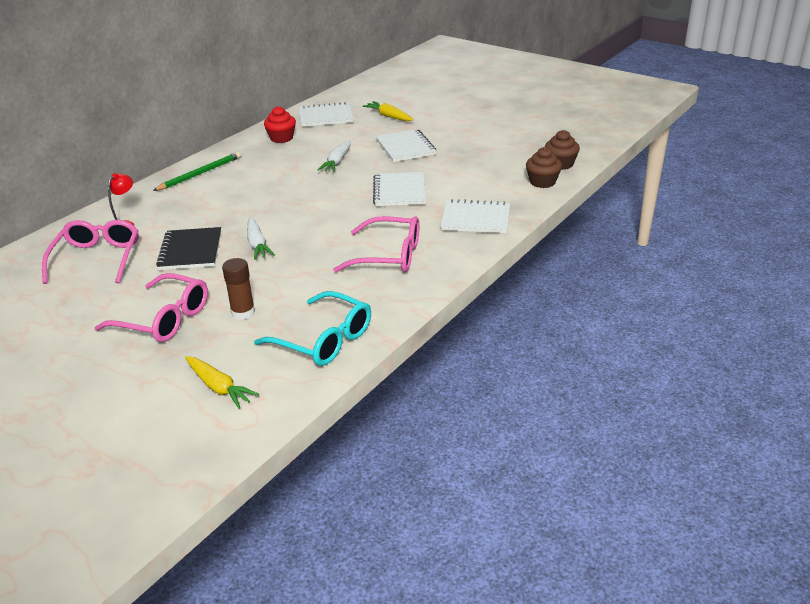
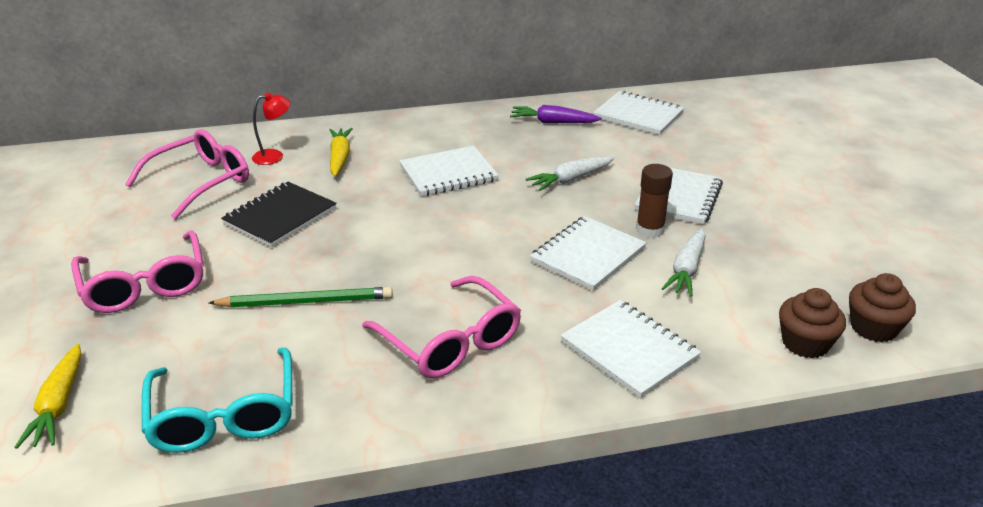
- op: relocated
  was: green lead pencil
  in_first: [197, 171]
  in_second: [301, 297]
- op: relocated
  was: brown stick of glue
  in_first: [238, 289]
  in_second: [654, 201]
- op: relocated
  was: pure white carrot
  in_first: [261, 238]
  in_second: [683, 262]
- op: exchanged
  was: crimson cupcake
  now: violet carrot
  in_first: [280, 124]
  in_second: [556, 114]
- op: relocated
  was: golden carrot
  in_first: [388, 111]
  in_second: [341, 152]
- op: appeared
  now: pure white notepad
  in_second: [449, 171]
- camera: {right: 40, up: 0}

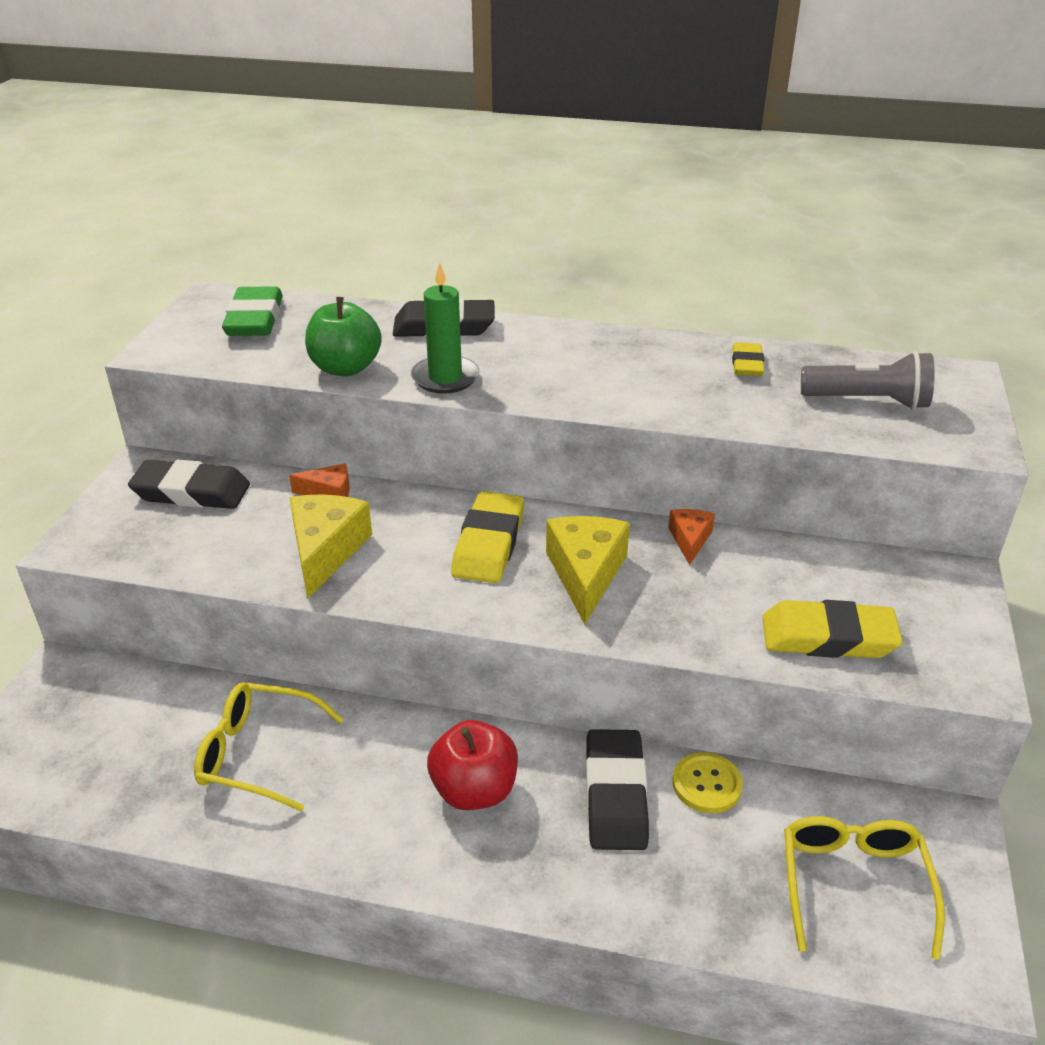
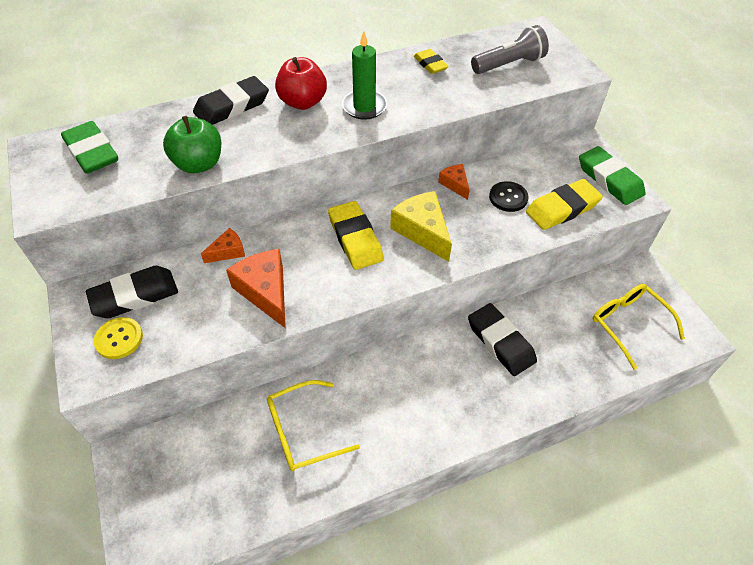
- op: colour
  was: golden cheese
  now: bright orange cheese
  in_first: [330, 547]
  in_second: [256, 288]
- op: relocated
  was: green candle
  in_first: [445, 328]
  in_second: [364, 75]
- op: relocated
  was: crimson apple
  in_first: [472, 765]
  in_second: [301, 83]
- op: relocated
  was: golden shirt button
  in_first: [707, 782]
  in_second: [118, 338]
- op: appeared
  now: jet-black shirt button
  in_second: [509, 196]
- op: appeared
  now: green gum eraser
  in_second: [612, 175]
- camera: {right: -35, up: 15}

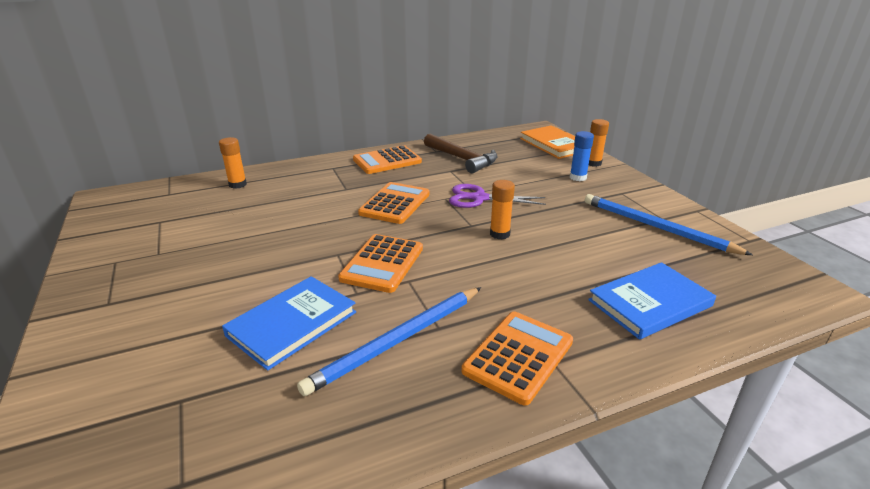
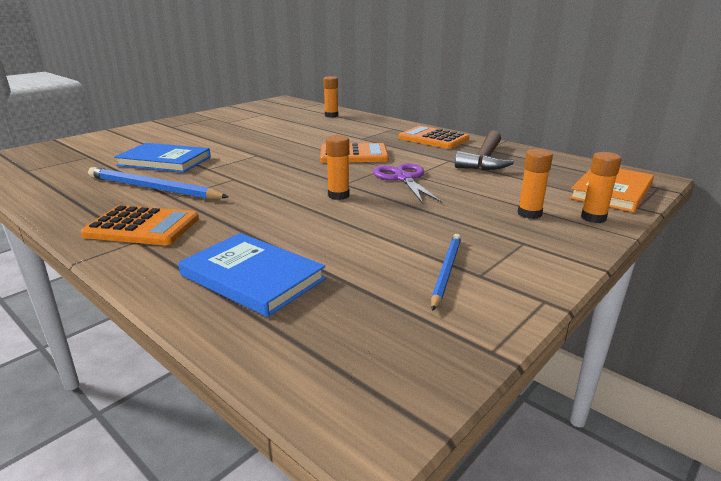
- op: missing
  was: bright orange pocket calculator
  in_first: [380, 263]
- op: colour
  was: royal blue stick of glue
  now: bright orange stick of glue
  in_first: [582, 156]
  in_second: [535, 184]
- op: size
  was: royal blue lead pencil
  in_first: [669, 224]
  in_second: [446, 272]
  ratio: 0.61
- camera: {right: 65, up: -5}

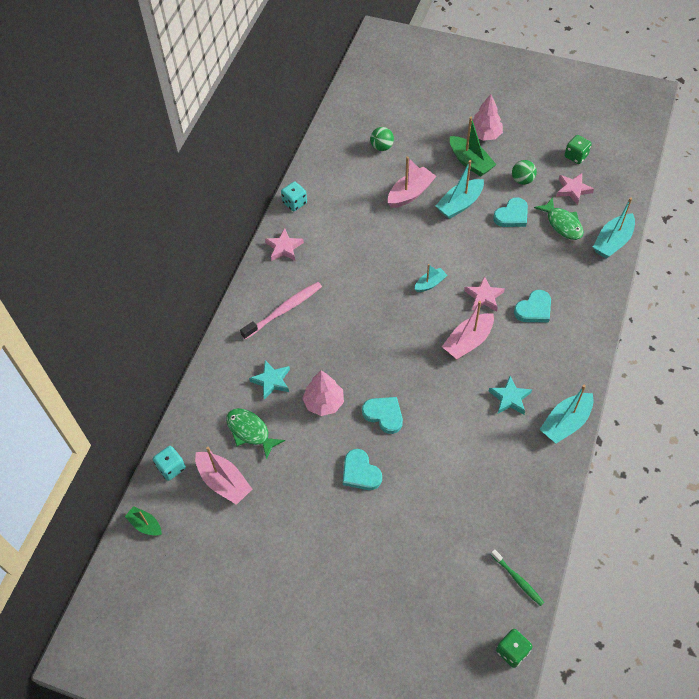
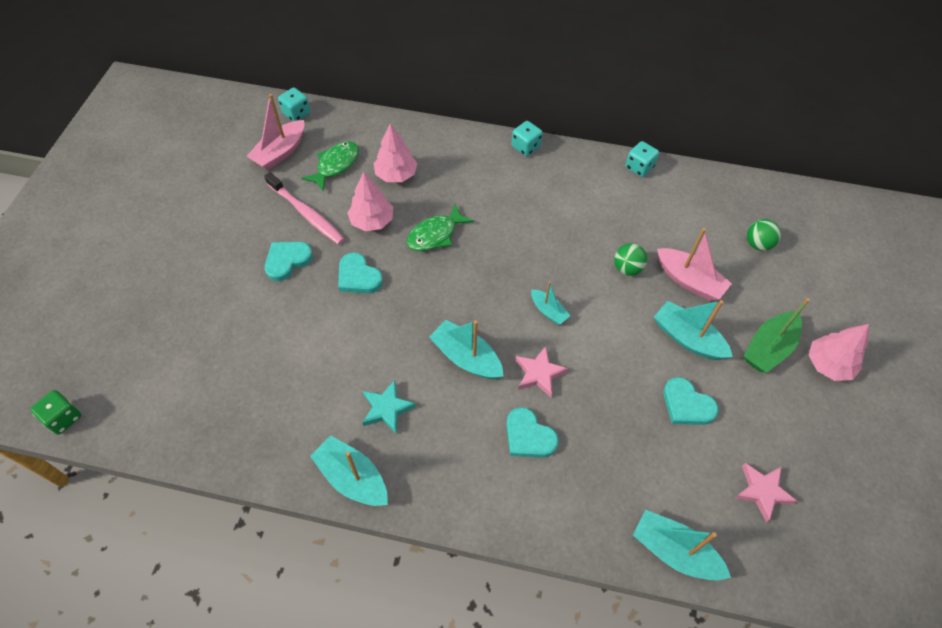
- op: missing
  was: green boat
  in_first: [143, 521]
- op: relocated
  was: pink dental brush
  in_first: [281, 311]
  in_second: [304, 208]
- op: exchanged
  was: aqua five-pointed star
  now: pink tree
  in_first: [269, 380]
  in_second: [395, 152]
- op: missing
  was: pink five-pointed star
  in_first: [284, 244]
- op: spun
  was: aqua heart
  in_first: [382, 415]
  in_second: [360, 273]
  clockwise: 105
- op: colour
  was: pink boat
  now: aqua boat
  in_first: [468, 330]
  in_second: [466, 349]
- op: missing
  was: green dental brush
  in_first: [517, 577]
- op: relocated
  was: green ball
  in_first: [524, 172]
  in_second: [630, 259]
- op: relocated
  was: green fish
  in_first: [559, 218]
  in_second: [440, 227]
- op: missing
  was: green game die
  in_first: [578, 149]
- op: appeared
  now: aqua game die
  in_second: [527, 138]
- camera: {right: 80, up: 0}

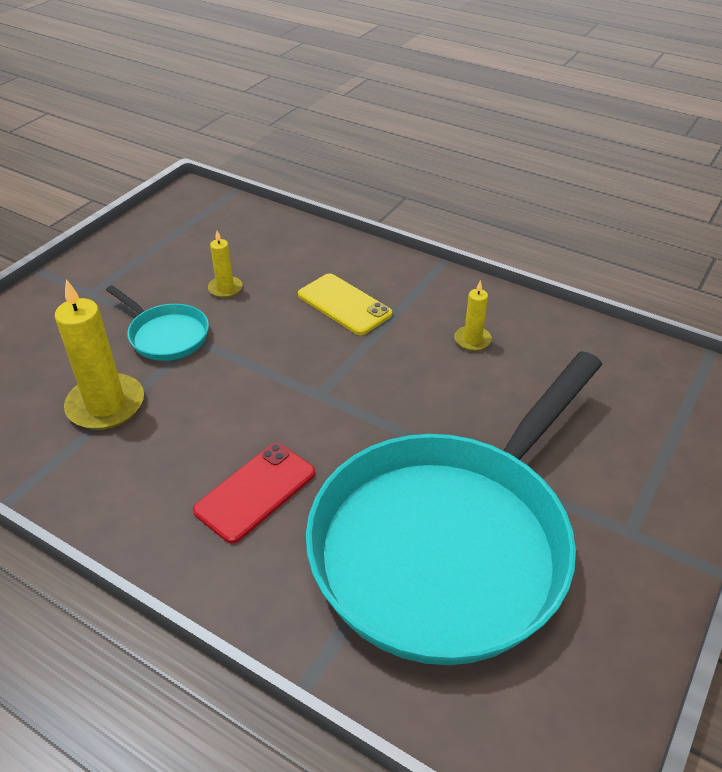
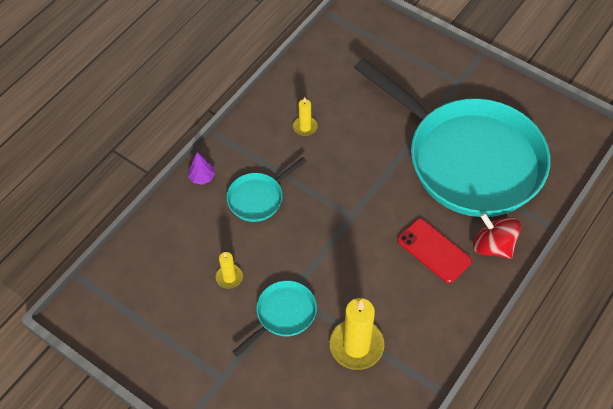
- op: exchanged
  was: golden mobile phone
  now: aqua skillet
  in_first: [345, 304]
  in_second: [266, 189]
- op: appeared
  now: violet tree
  in_second: [201, 168]
- op: appeared
  now: crimson toy top
  in_second: [497, 235]
- camera: {right: -85, up: 15}

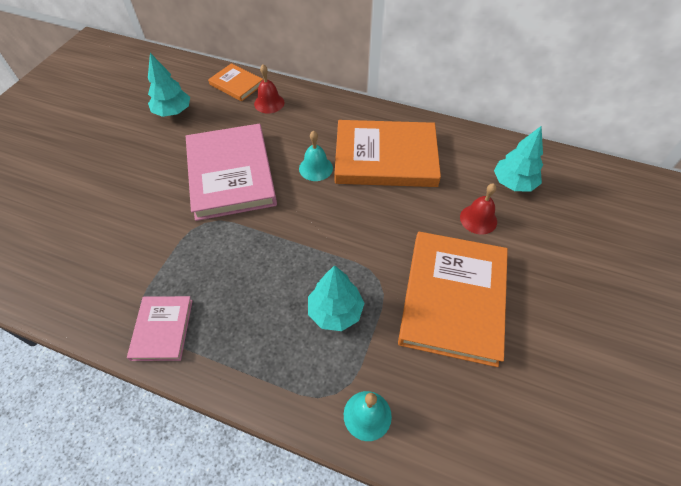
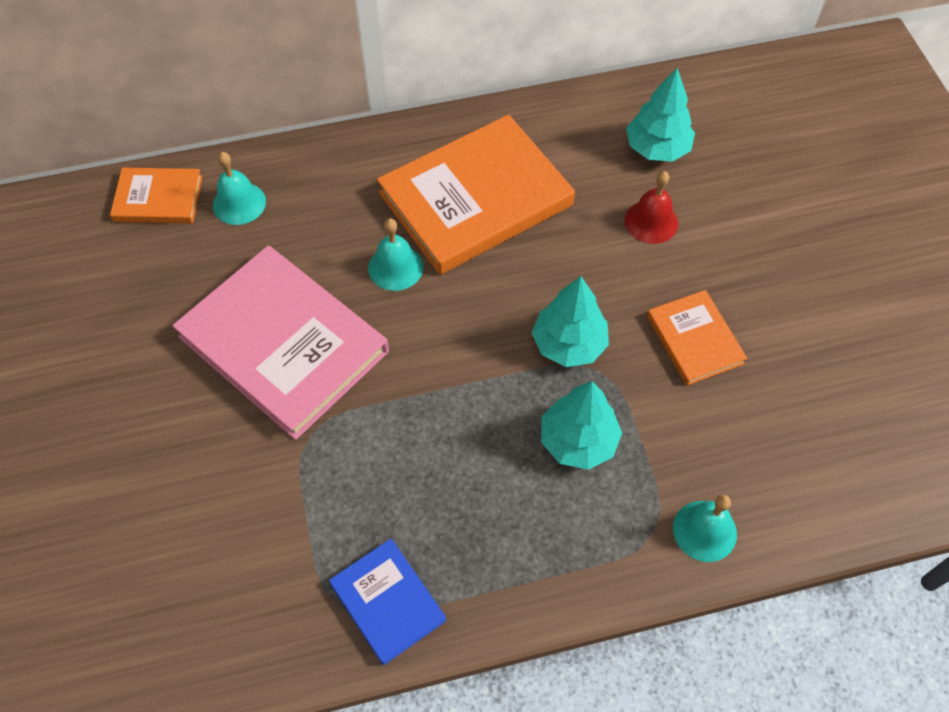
- op: colour
  was: pink book
  now: royal blue book
  in_first: [160, 328]
  in_second: [387, 602]
- op: relocated
  was: aqua tree
  in_first: [169, 85]
  in_second: [570, 321]
- op: colour
  was: crimson hand bell
  now: aqua hand bell
  in_first: [269, 88]
  in_second: [239, 188]
- op: size
  was: bright orange book
  in_first: [453, 299]
  in_second: [697, 338]
  ratio: 0.5
- camera: {right: -35, up: 5}

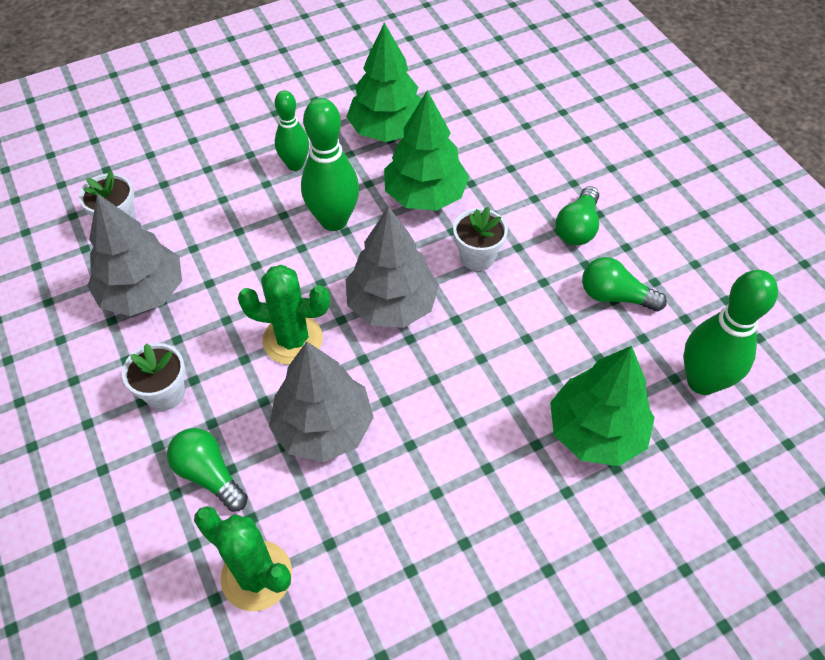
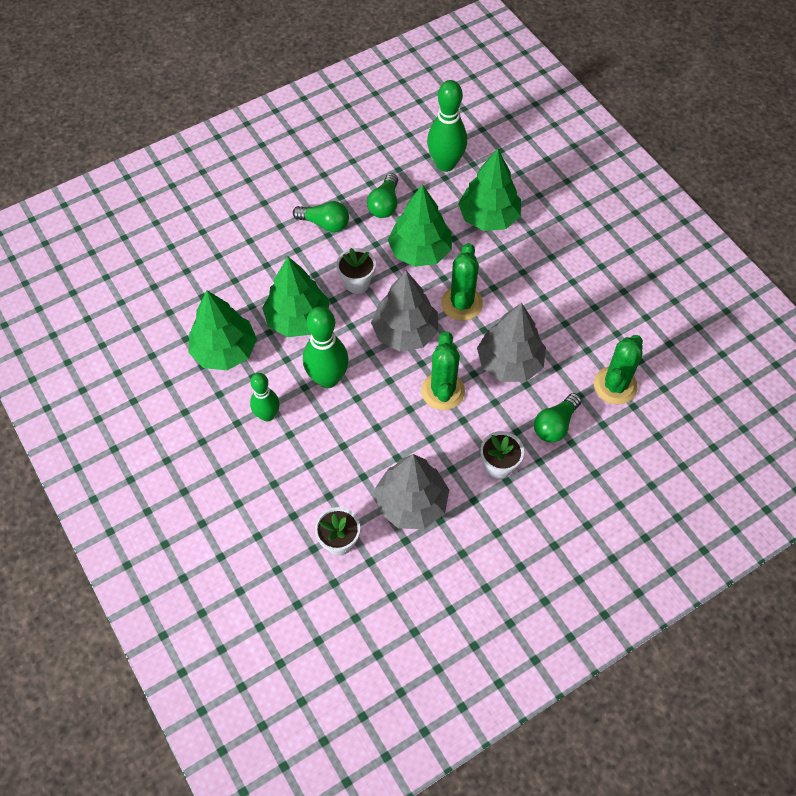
- op: appeared
  now: green tree
  in_second: [420, 225]
- op: appeared
  now: green prickly plant
  in_second: [462, 282]
- camera: {right: -95, up: 5}

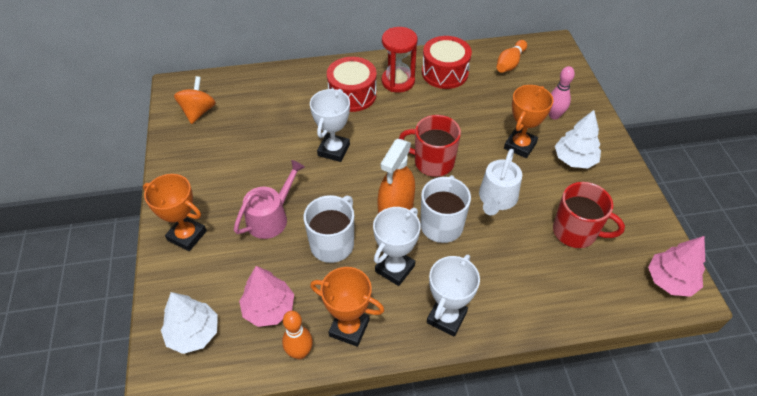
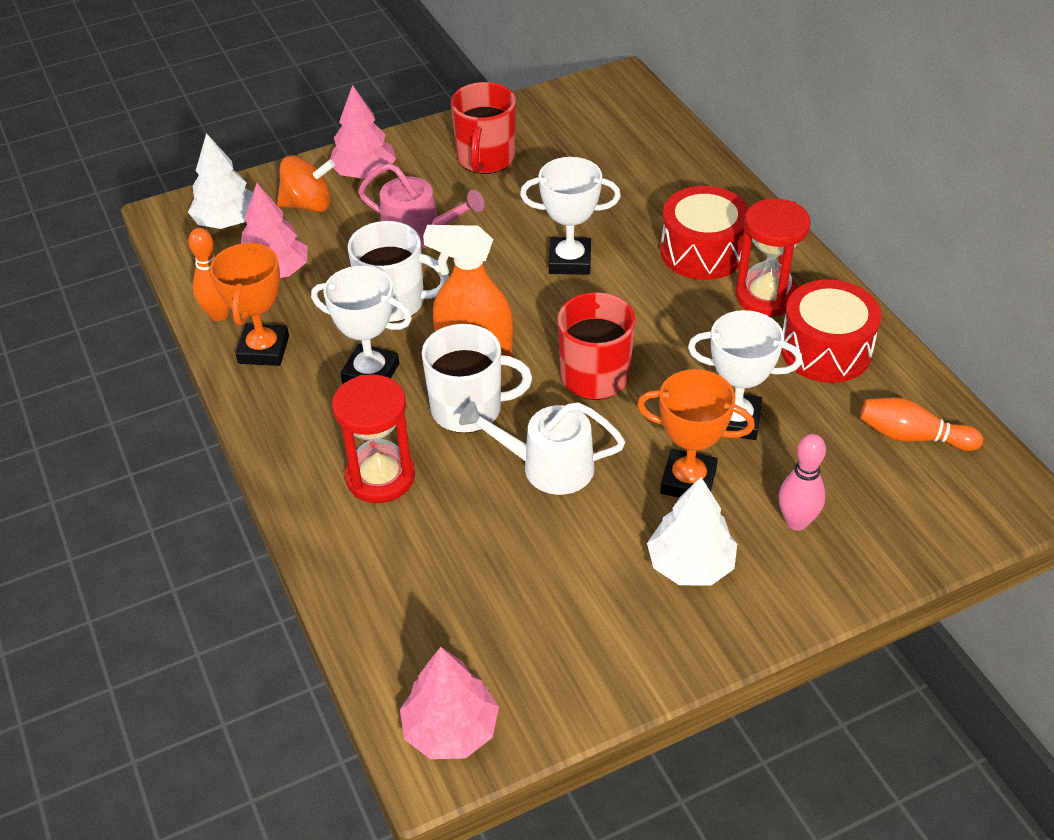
- op: exchanged
  was: bright orange prize cup
  now: pink tree
  in_first: [175, 212]
  in_second: [363, 132]
- op: relocated
  was: bright orange toy top
  in_first: [195, 100]
  in_second: [306, 183]
- op: relocated
  was: pure white prize cup
  in_first: [453, 295]
  in_second: [745, 375]
- op: relocated
  was: crimson coffee mug
  in_first: [589, 215]
  in_second: [483, 128]
- op: appeared
  now: crimson sandglass
  in_second: [373, 438]
- camera: {right: 75, up: -5}

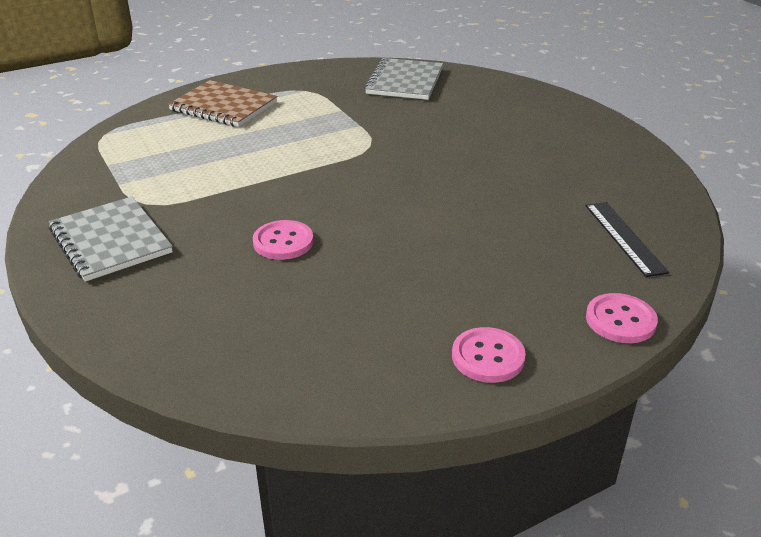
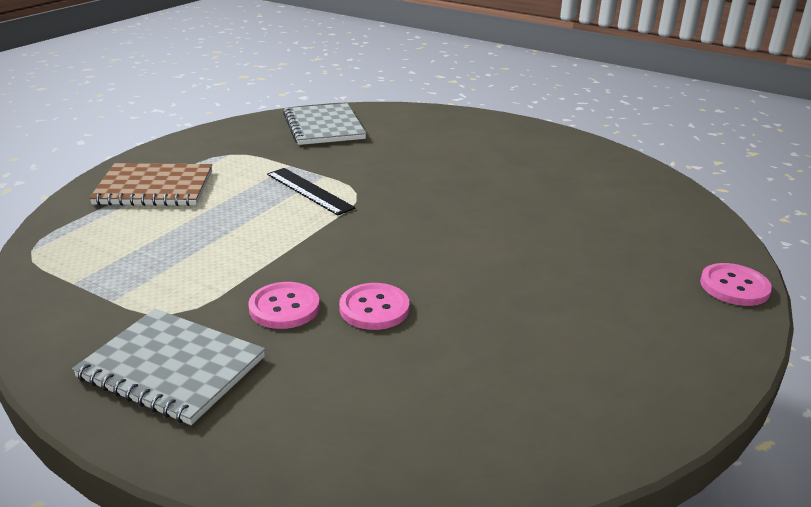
- op: relocated
  was: pink shirt button
  in_first: [489, 355]
  in_second: [284, 305]
- op: relocated
  was: jet-black measuring stick
  in_first: [627, 239]
  in_second: [311, 191]
- camera: {right: -30, up: -5}

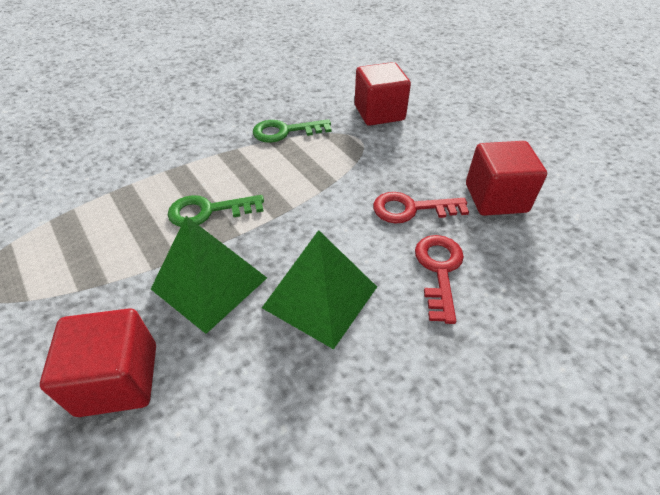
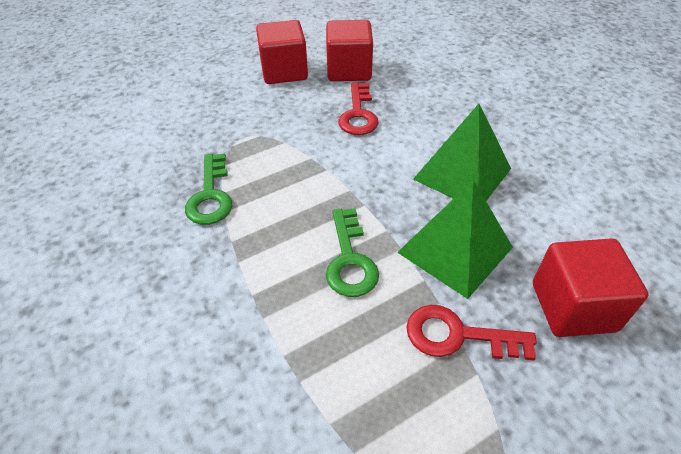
- op: relocated
  was: crimson solid cube
  in_first: [383, 94]
  in_second: [282, 52]
- op: relocated
  was: crimson door key
  in_first: [439, 279]
  in_second: [471, 333]
- camera: {right: -85, up: 0}

